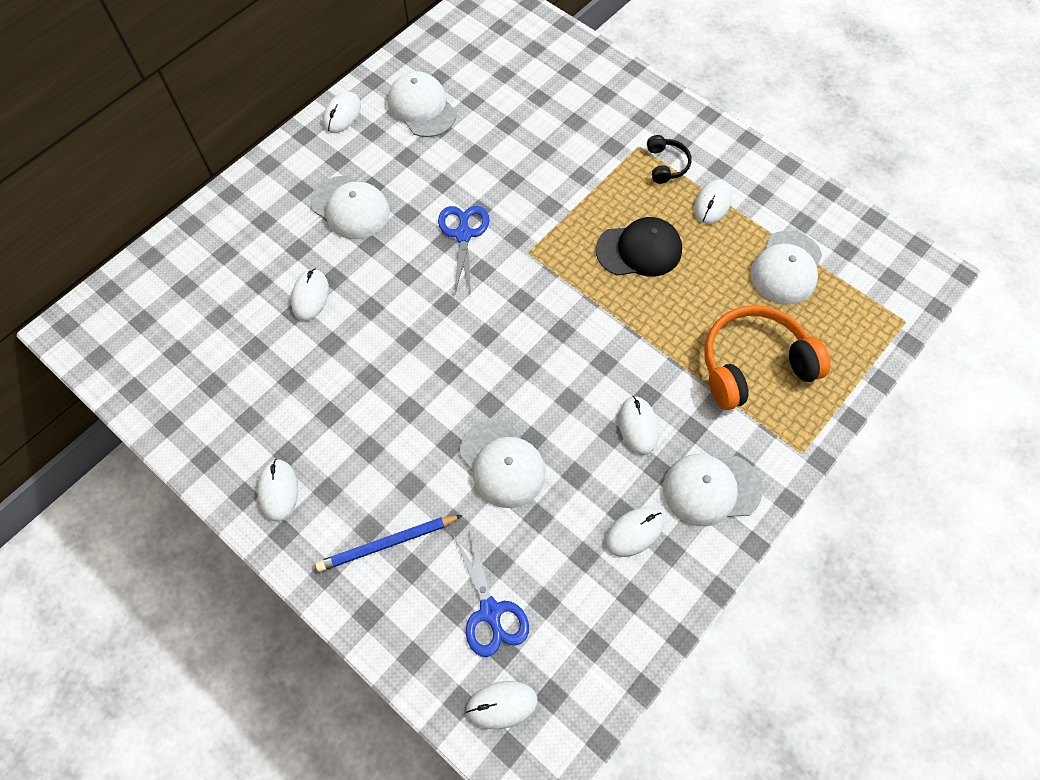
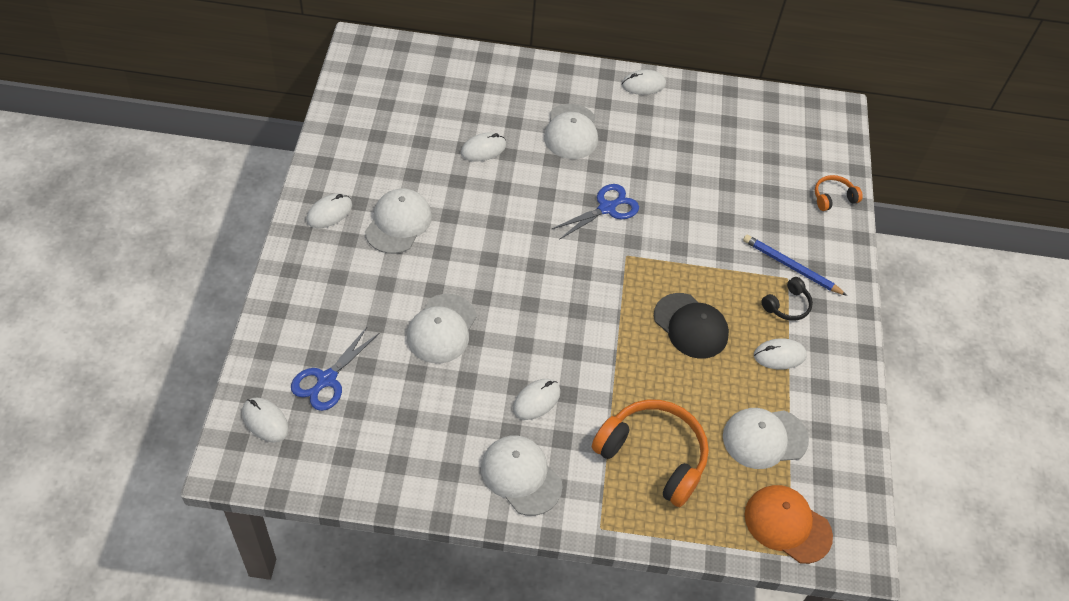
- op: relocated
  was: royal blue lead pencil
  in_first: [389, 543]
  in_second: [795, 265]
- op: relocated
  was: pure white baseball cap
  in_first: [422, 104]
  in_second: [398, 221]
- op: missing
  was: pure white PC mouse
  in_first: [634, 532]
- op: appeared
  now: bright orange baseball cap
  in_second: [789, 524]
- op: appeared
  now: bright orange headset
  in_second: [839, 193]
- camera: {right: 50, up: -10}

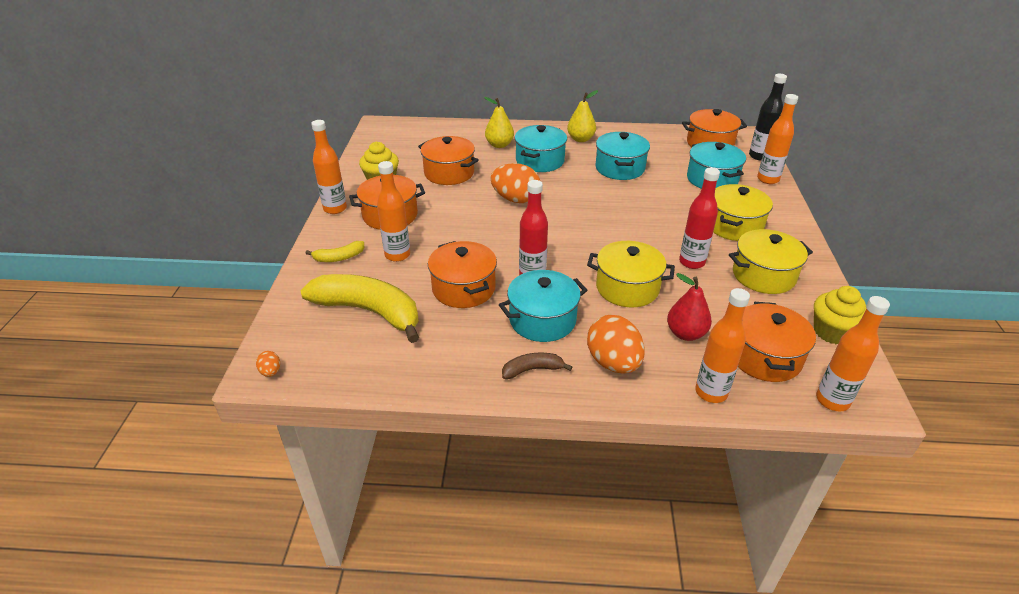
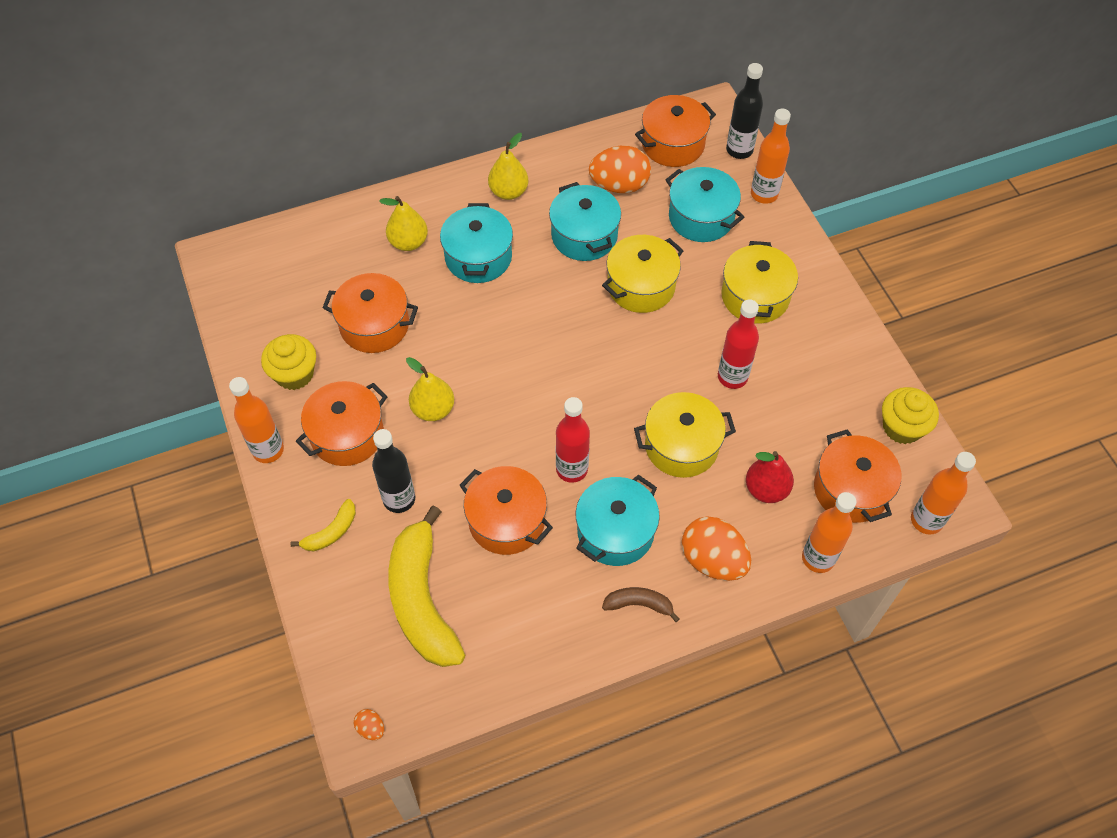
- op: spun
  was: golden toy banana
  in_first: [360, 308]
  in_second: [426, 586]
  clockwise: -105
- op: colour
  was: bright orange flask
  now: jet-black flask
  in_first: [393, 211]
  in_second: [393, 471]
- op: relocated
  was: bright orange egg shape
  in_first: [515, 183]
  in_second: [620, 169]
- op: spun
  was: brown toy banana
  in_first: [537, 365]
  in_second: [641, 604]
  clockwise: 45
- op: relocated
  was: golden cooking pot
  in_first: [771, 261]
  in_second: [643, 274]
- op: appeared
  now: golden pear
  in_second: [430, 389]
- camera: {right: -25, up: 20}

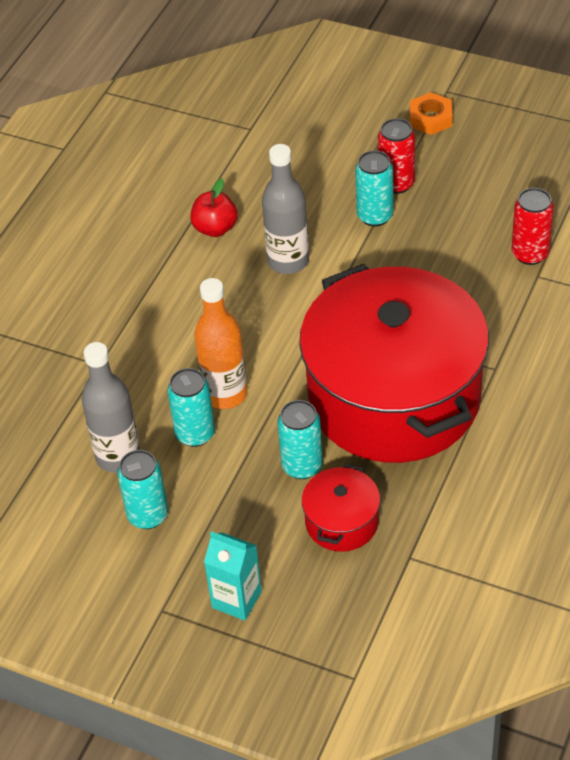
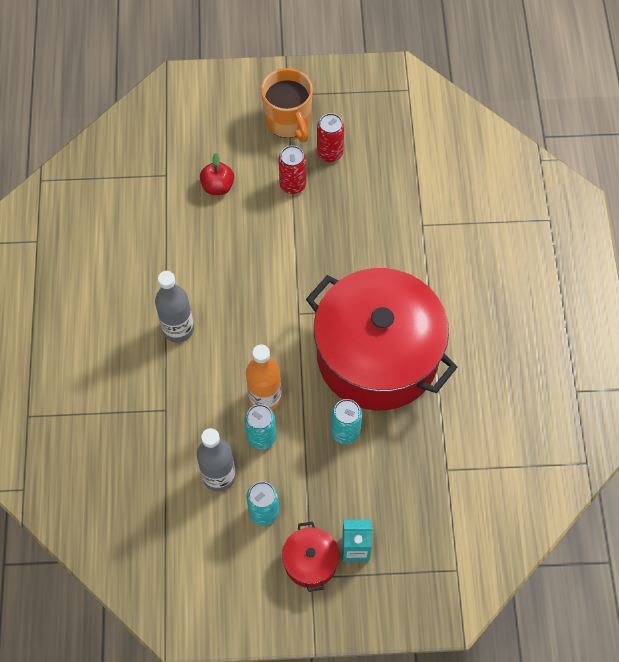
- op: relocated
  was: crimson apple
  in_first: [214, 207]
  in_second: [217, 174]
- op: relocated
  was: ash-grey flask
  in_first: [285, 209]
  in_second: [174, 307]
- op: relocated
  was: crimson cooking pot
  in_first: [341, 508]
  in_second: [310, 557]
- op: missing
  was: aqua tin
  in_first: [374, 188]
- op: exchanged
  was: bright orange nut
  now: bright orange coffee mug
  in_first: [431, 113]
  in_second: [287, 105]
- op: relocated
  was: crimson tin
  in_first: [533, 226]
  in_second: [330, 137]
- camera: {right: -30, up: 15}

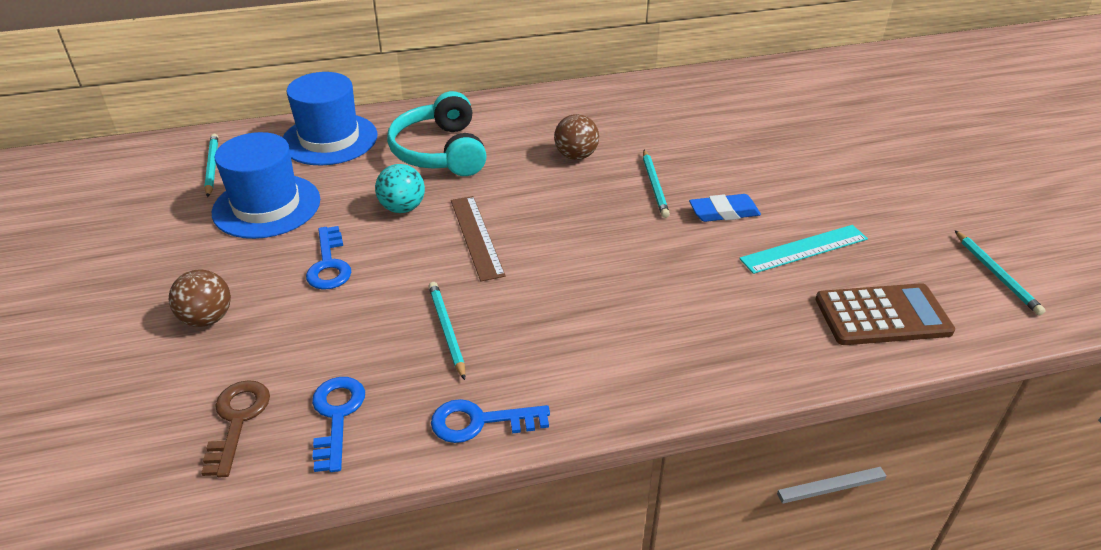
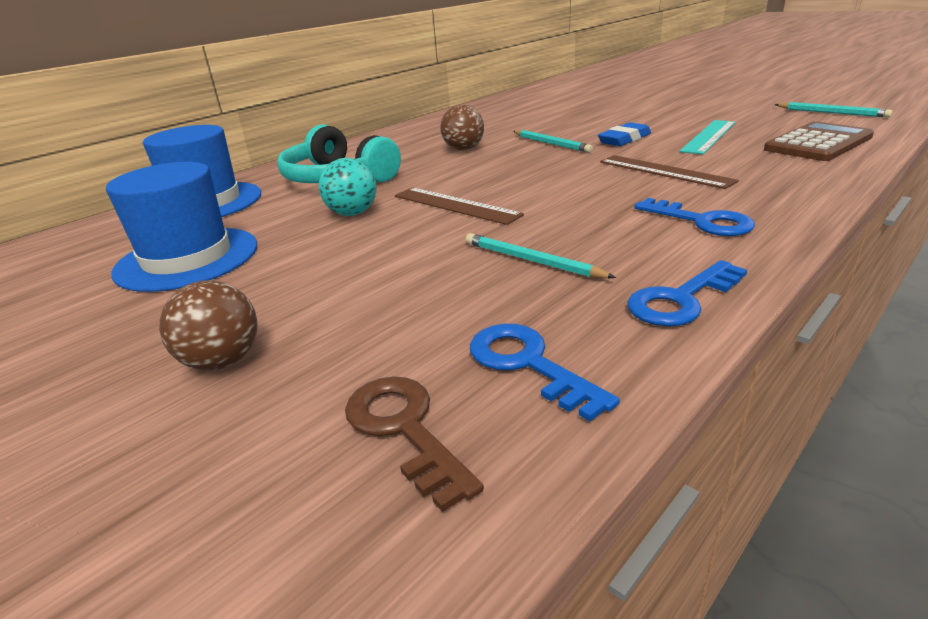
- op: missing
  was: aqua lead pencil
  in_first: [211, 165]
- op: relocated
  was: royal blue door key
  in_first: [329, 258]
  in_second: [694, 217]
- op: appeared
  now: brown measuring stick
  in_second: [669, 172]
- camera: {right: -30, up: -10}

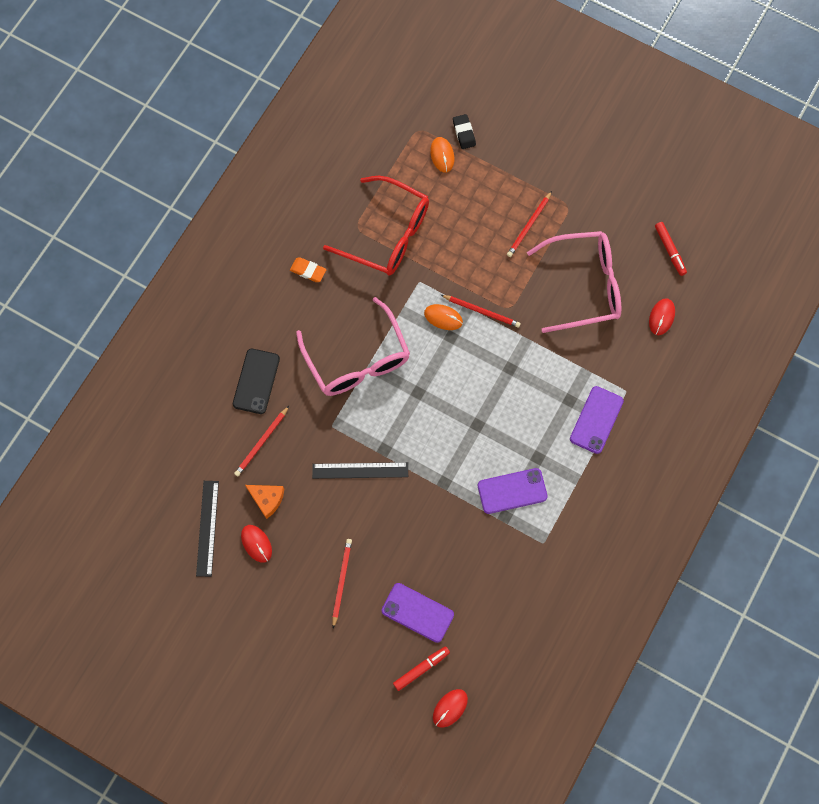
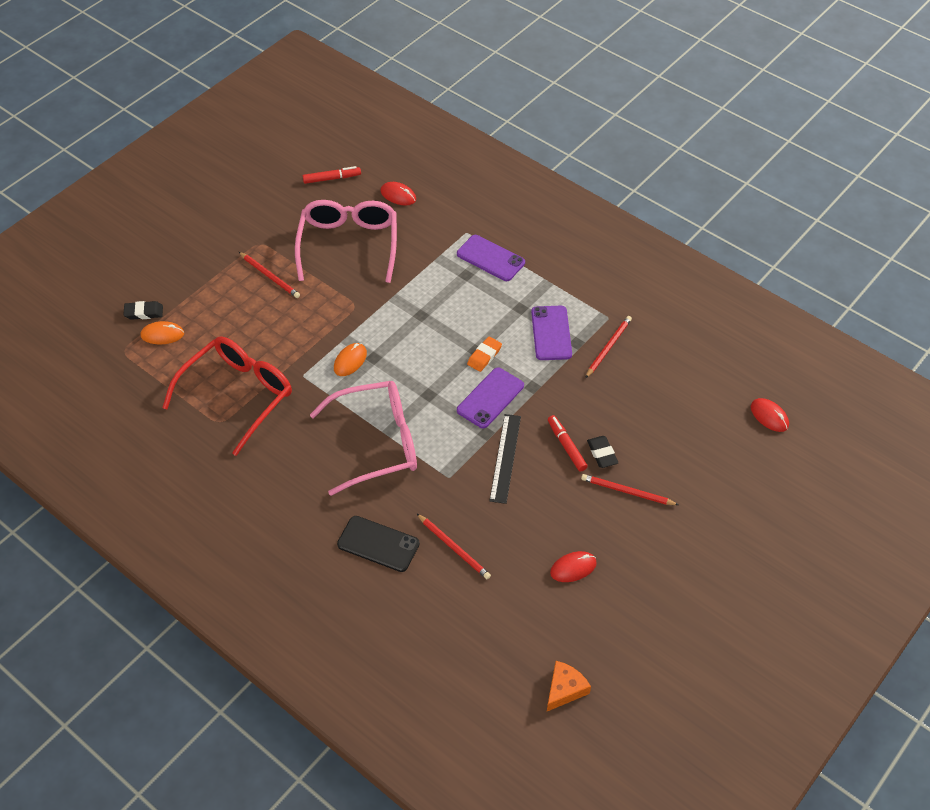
- op: missing
  was: jet-black measuring stick
  in_first: [207, 529]
- op: relocated
  was: bright orange cheese
  in_first: [264, 502]
  in_second: [569, 686]
- op: relocated
  was: bright orange gum eraser
  in_first: [308, 269]
  in_second: [484, 354]
- op: relocated
  was: violet mobile phone
  in_first: [418, 613]
  in_second: [490, 398]
- op: relocated
  was: crimson felt pen
  in_first: [421, 668]
  in_second: [568, 443]
- op: relocated
  was: crimson lead pencil
  in_first: [481, 311]
  in_second: [608, 347]
- op: appeared
  now: jet-black gum eraser
  in_second: [602, 452]
- camera: {right: -80, up: -20}

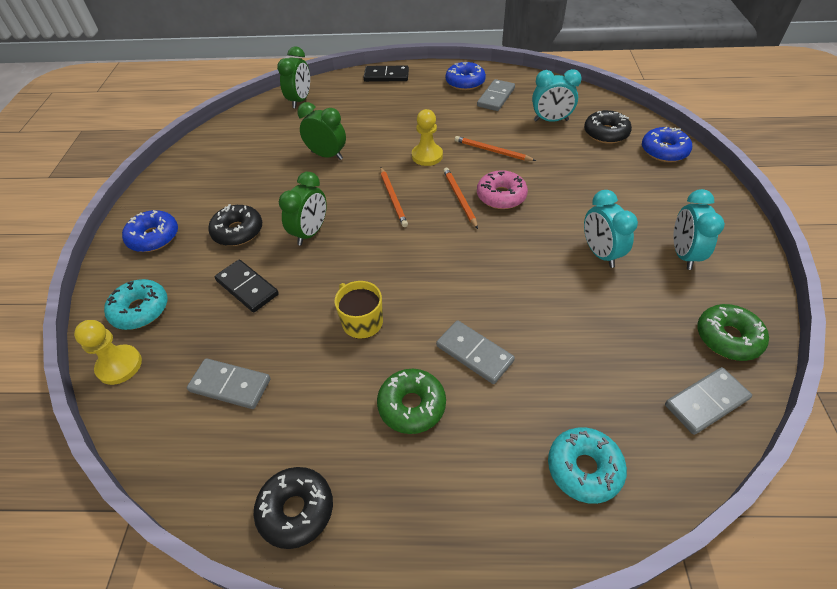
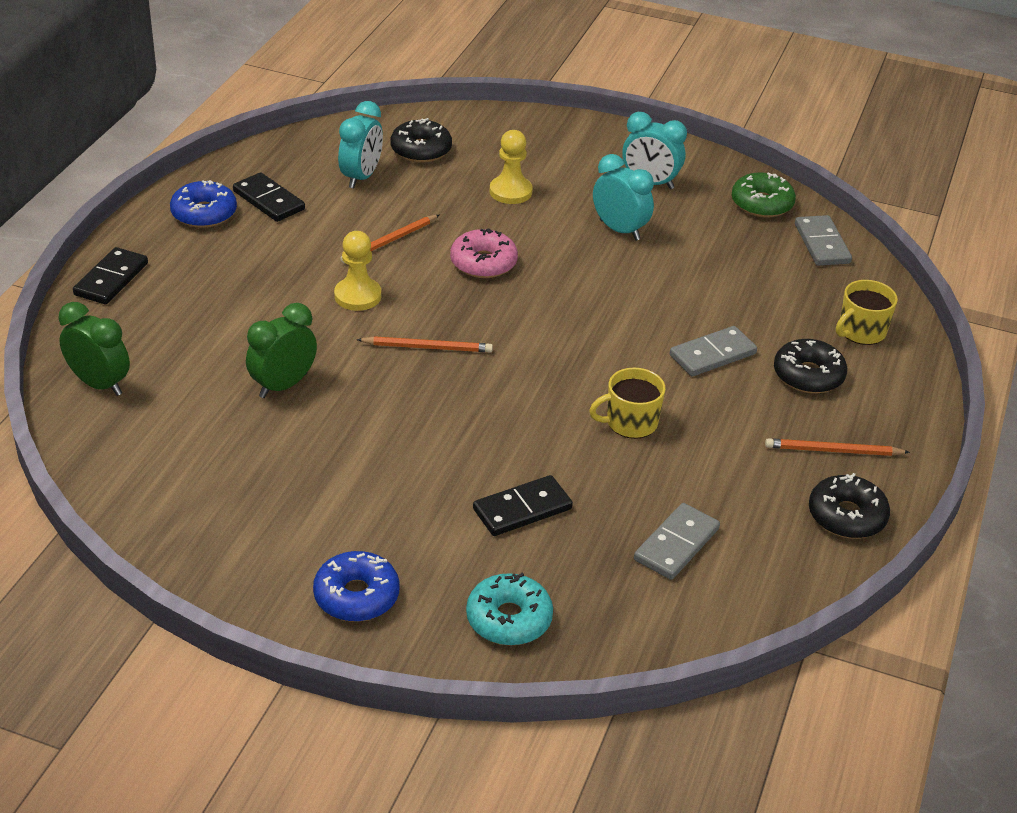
- op: relocated
  was: golden game pawn
  in_first: [108, 352]
  in_second: [511, 167]
- op: relocated
  was: jet-black donut
  in_first: [235, 225]
  in_second: [810, 366]
- op: missing
  was: green clock
  in_first: [303, 209]
- op: missing
  was: green donut
  in_first: [411, 401]
- op: relocated
  was: bright orange lead pencil
  in_first: [460, 198]
  in_second: [837, 447]
- op: colour
  was: ash-grey domino tile
  now: jet-black domino tile
  in_first: [496, 95]
  in_second: [269, 197]
- op: exchanged
  was: aqua donut
  now: golden coffee mug
  in_first: [587, 465]
  in_second: [867, 312]
- op: spun
  was: aqua clock
  in_first: [611, 229]
  in_second: [623, 197]
  clockwise: -135
- op: missing
  was: royal blue donut
  in_first: [667, 144]
- camera: {right: -75, up: -10}

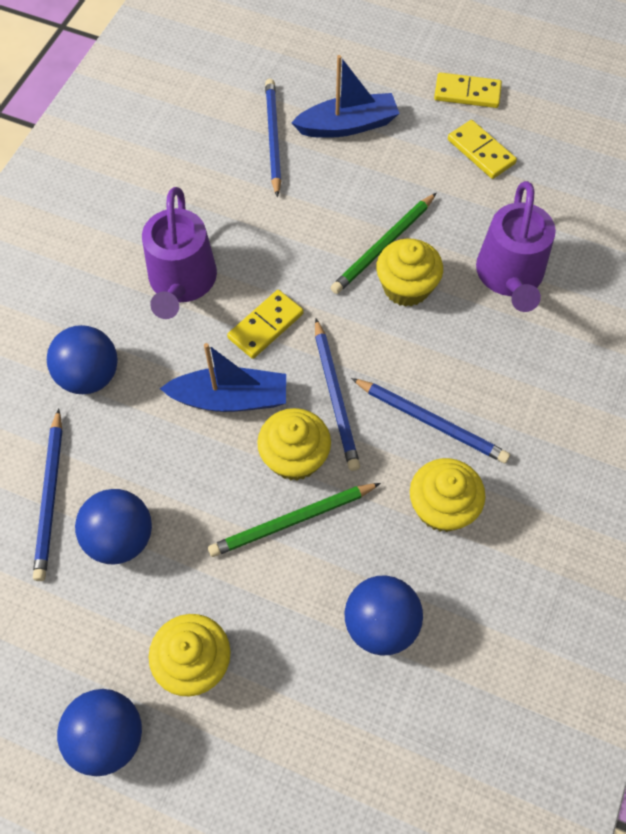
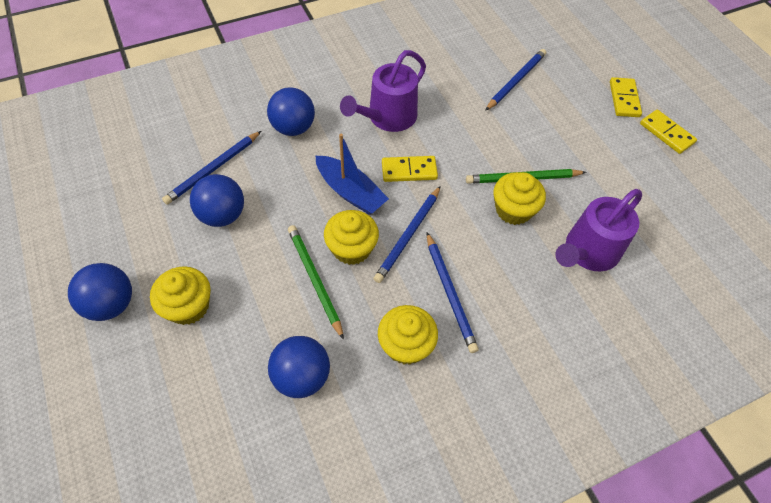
- op: spun
  was: green lead pencil
  in_first: [294, 520]
  in_second: [316, 282]
  clockwise: 45
- op: missing
  was: royal blue boat
  in_first: [345, 96]
- op: relocated
  was: golden domino tile
  in_first: [482, 149]
  in_second: [626, 97]
- camera: {right: 40, up: -5}

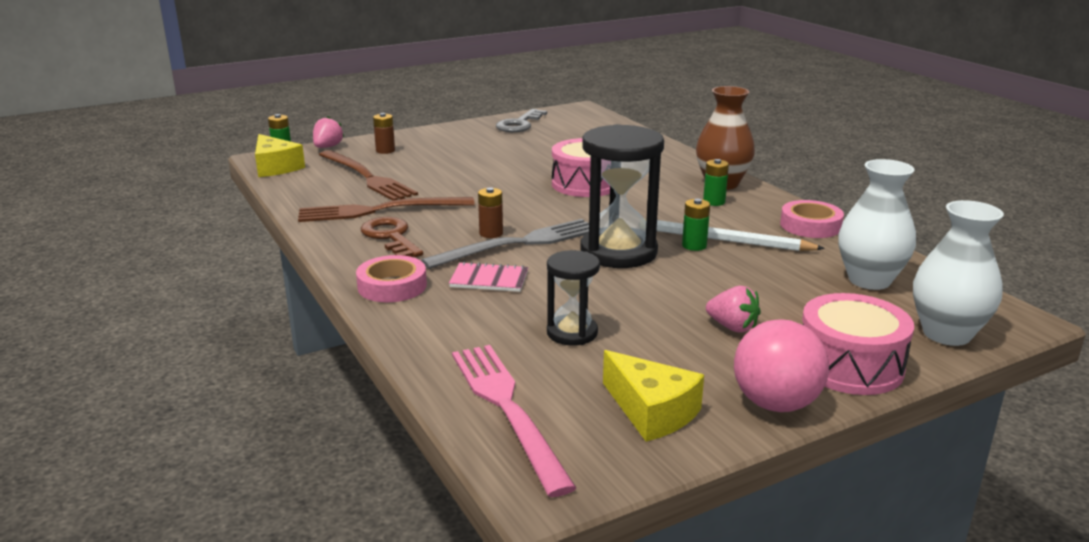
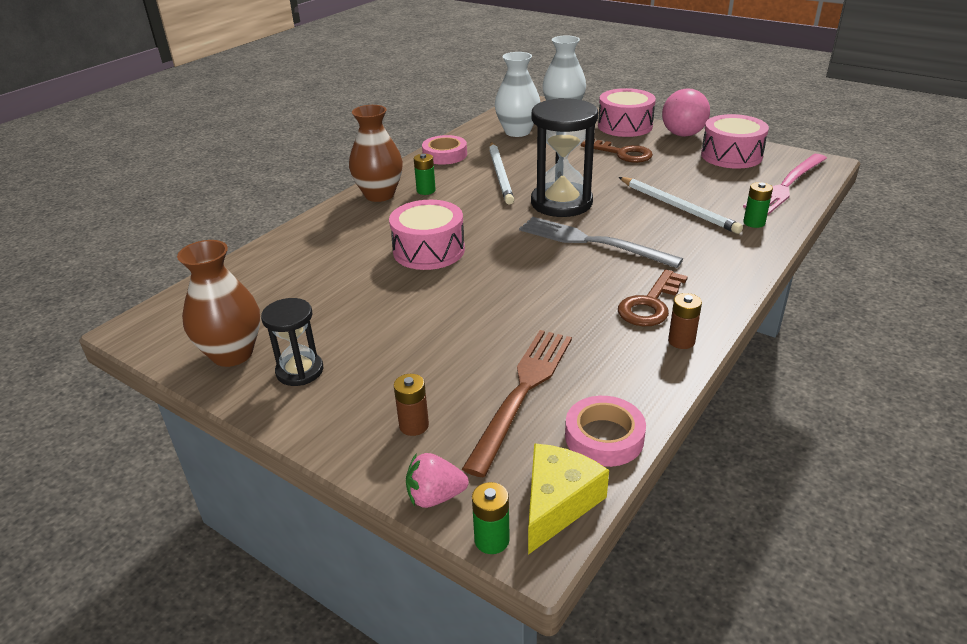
- op: missing
  was: brown dinner fork
  in_first: [386, 209]
- op: relocated
  was: pink sticky tape
  in_first: [391, 278]
  in_second: [605, 431]
- op: missing
  was: pink notepad
  in_first: [488, 277]
- op: relocated
  was: brown AA battery
  in_first: [490, 212]
  in_second: [685, 321]
- op: exchanged
  was: ash-grey door key
  now: brown flower vase
  in_first: [521, 120]
  in_second: [218, 303]
- op: relocated
  was: jet-black sandglass
  in_first: [573, 298]
  in_second: [292, 342]
- op: exchanged
  was: golden cheese
  now: pink toy drum
  in_first: [653, 396]
  in_second: [735, 141]
- op: relocated
  was: green AA battery
  in_first: [696, 225]
  in_second: [758, 205]
- op: exchanged
  was: pink strawberry
  now: brown door key
  in_first: [733, 309]
  in_second: [617, 150]
- op: appeared
  now: pure white lead pencil
  in_second: [681, 205]
- camera: {right: -115, up: 10}

